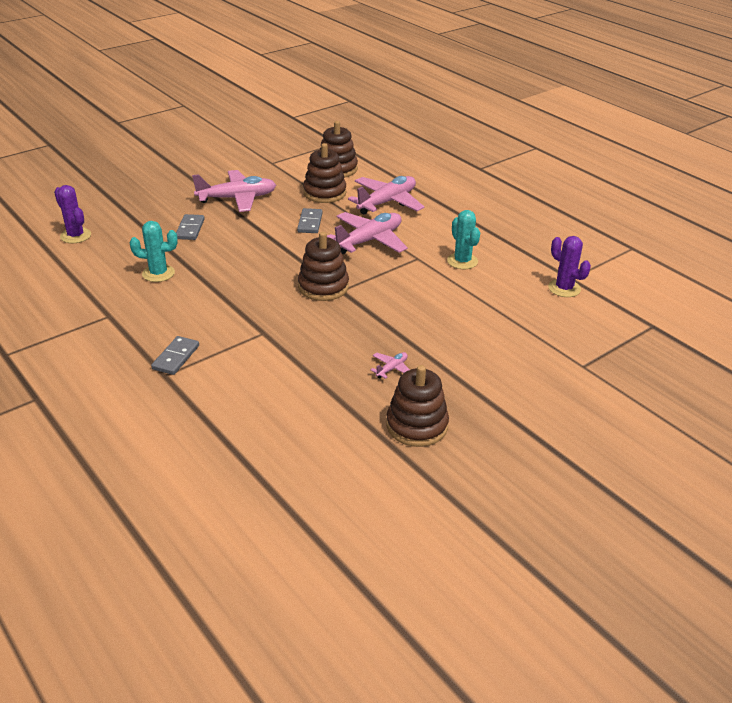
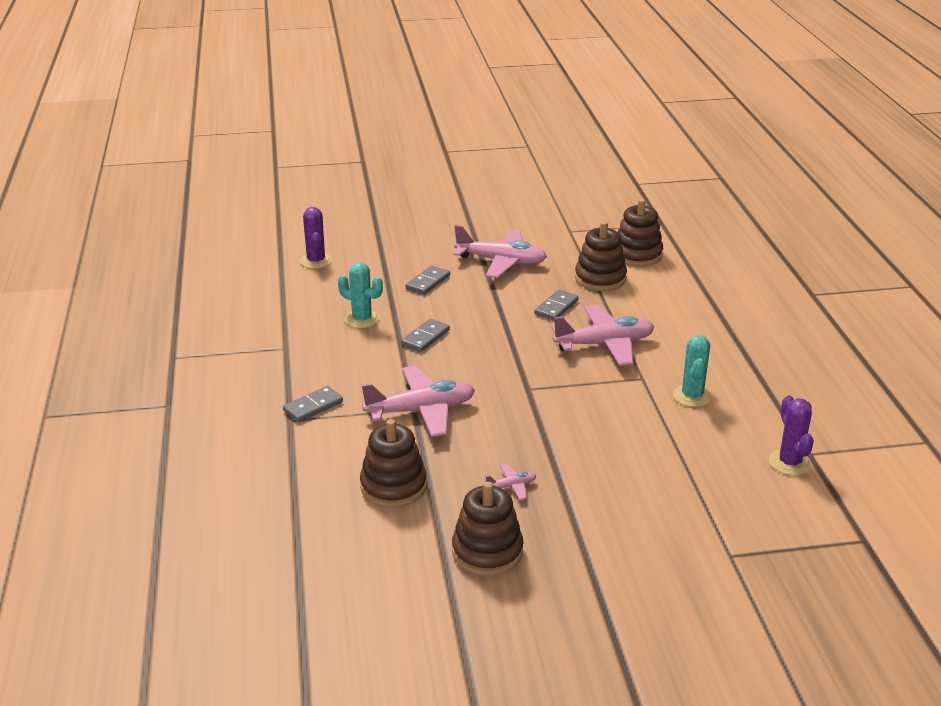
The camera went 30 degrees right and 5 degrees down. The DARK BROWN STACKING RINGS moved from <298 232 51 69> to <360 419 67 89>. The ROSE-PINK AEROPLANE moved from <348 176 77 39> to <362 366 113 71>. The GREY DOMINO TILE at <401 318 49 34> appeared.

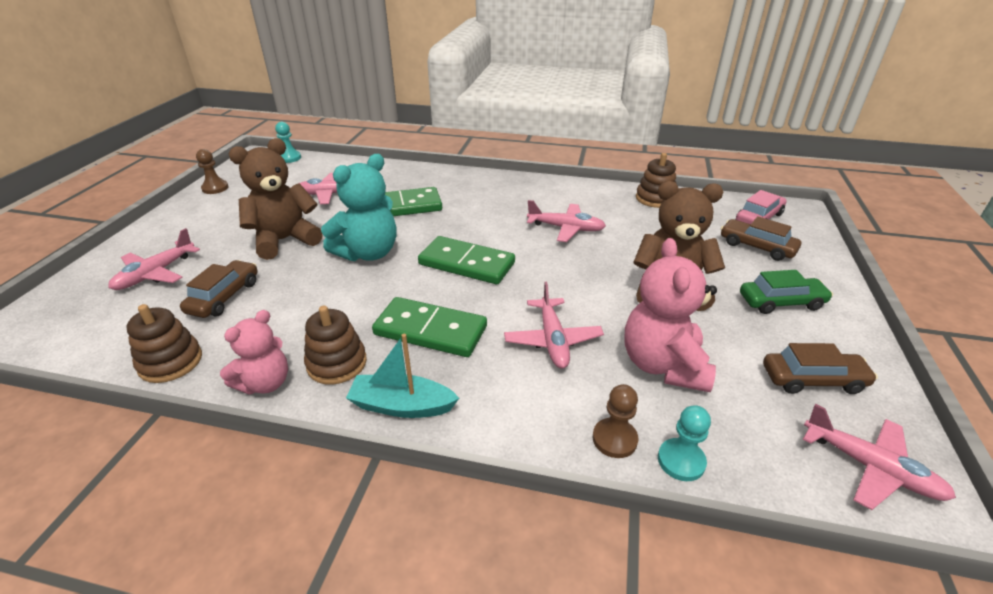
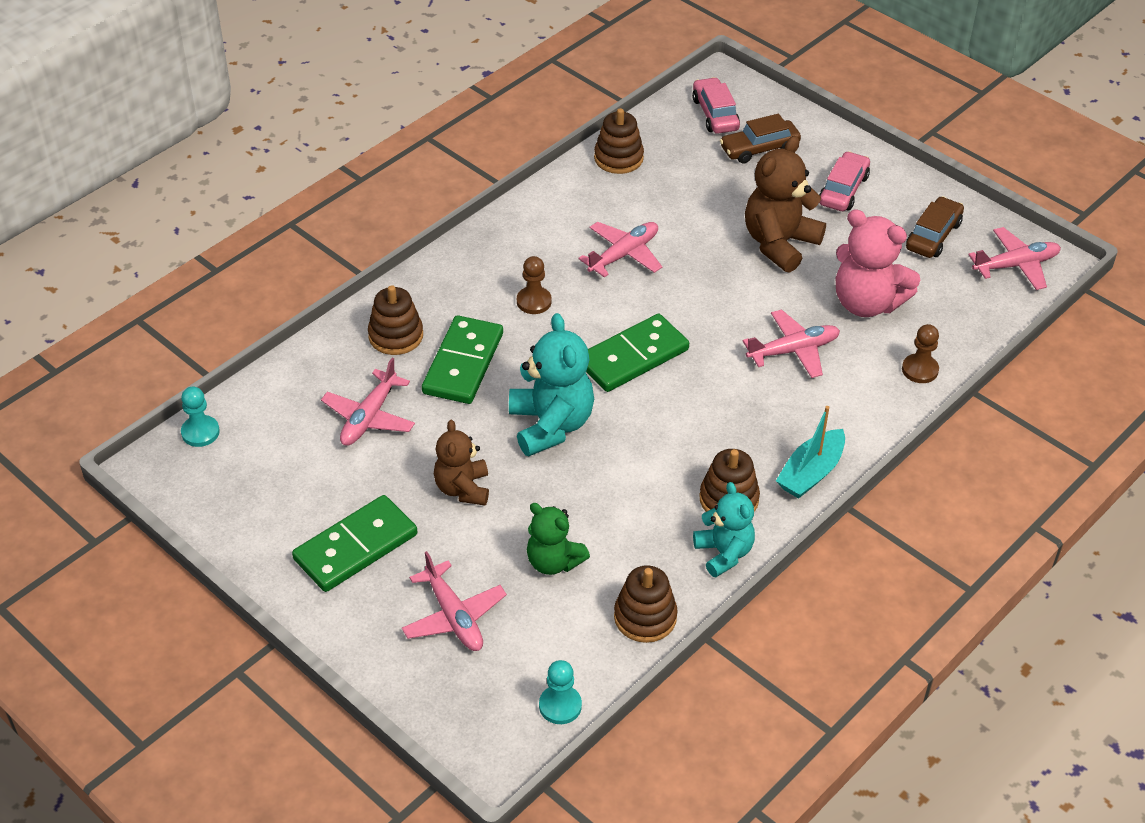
The camera went 60 degrees left and 10 degrees up. The DARK BROWN CAR at <180 260 77 58> was replaced by the EMERALD TEDDY at <527 503 63 72>. The DARK BROWN GAME PAWN moved from <196 149 33 45> to <517 256 35 58>. The ROSE-PINK TEDDY at <220 310 68 85> became the TURQUOISE TEDDY at <693 482 62 96>. The DARK BROWN TEDDY at <229 138 94 122> changed to 0.64 times the size. The EMERALD DOMINO TILE moved from <372 297 115 60> to <292 495 125 97>. The ROSE-PINK AEROPLANE at <504 282 100 86> turned 45 degrees counterclockwise. The TURQUOISE GAME PAWN moved from <658 405 53 76> to <539 660 43 64>. The EMERALD CAR at <740 270 93 44> became the ROSE-PINK CAR at <819 151 51 60>. The DARK BROWN STACKING RINGS at <368 285 55 70> appeared.

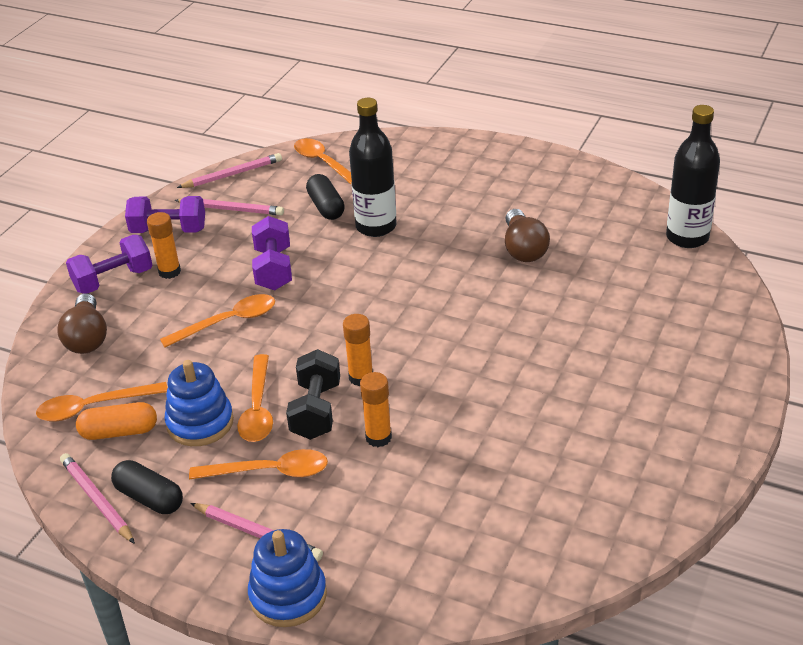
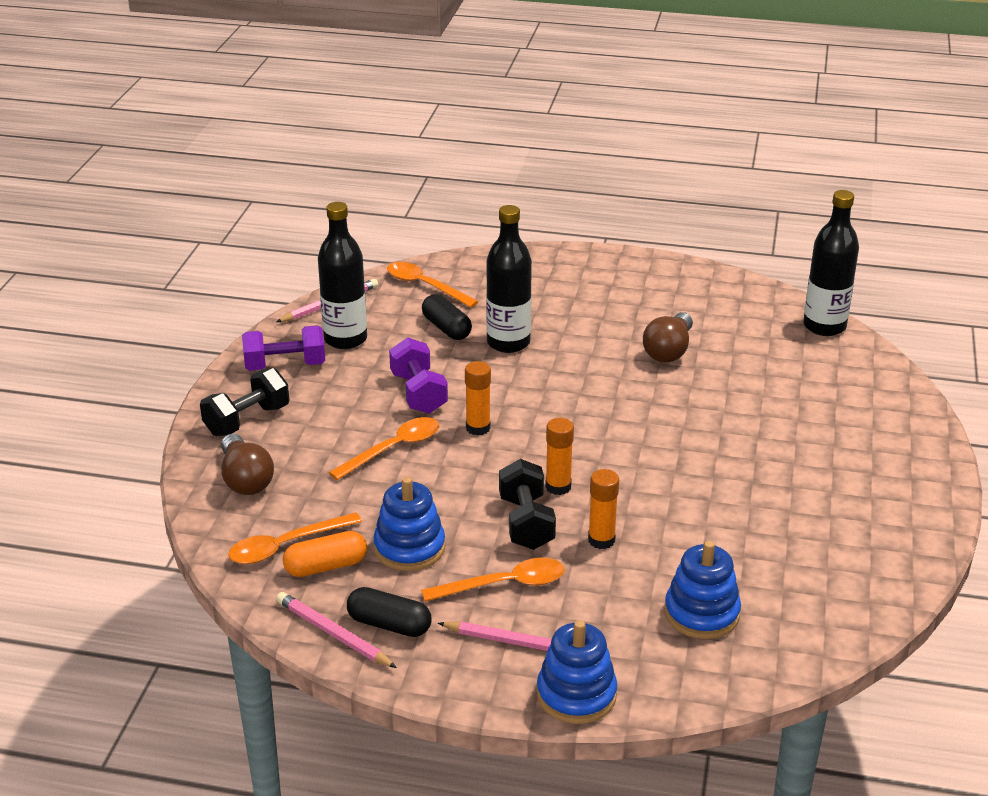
The camera went 15 degrees left and 5 degrees down. The ROYAL PURPLE HAND WEIGHT at <66 235 86 59> became the EBONY HAND WEIGHT at <200 368 89 68>. The ORANGE-COLOURED STICK OF GLUE moved from <147 212 34 67> to <465 361 26 75>. The ROSE-PINK LEAD PENCIL at <175 199 109 16> was replaced by the EBONY FLASK at <318 202 49 147>. The ORANGE-COLOURED SPOON at <237 354 36 88> disappeared. The DARK BROWN LIGHT BULB at <505 209 45 53> turned 45 degrees clockwise. The BLUE STACKING RINGS at <665 541 76 98> appeared.

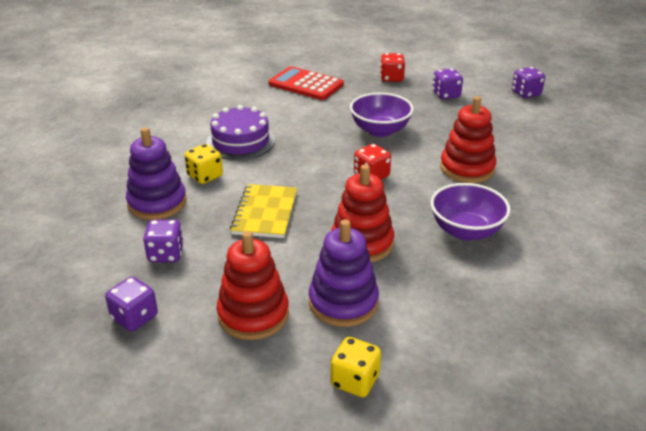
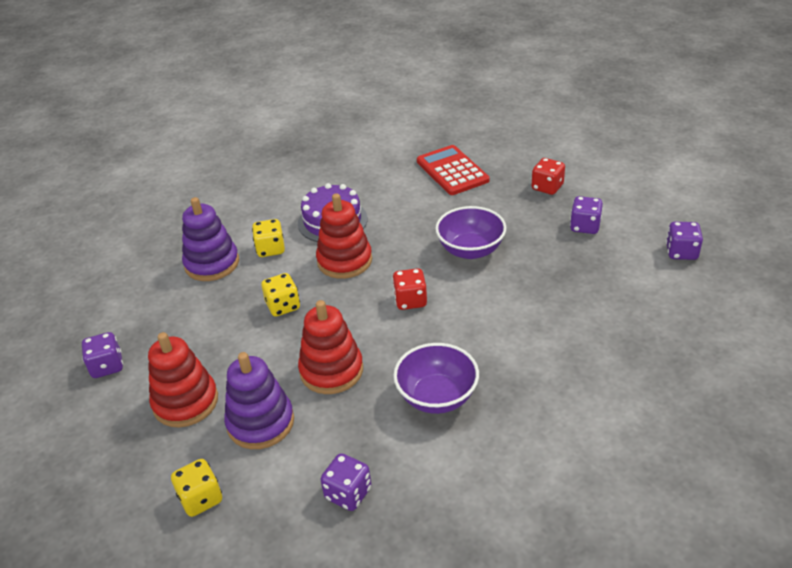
The camera went 35 degrees right and 5 degrees up. The ROYAL PURPLE GAME DIE moved from <143 220 41 42> to <321 453 51 58>. The YELLOW EXERCISE BOOK at <230 184 67 54> was replaced by the YELLOW GAME DIE at <261 273 39 44>. The CRIMSON STACKING RINGS moved from <440 96 56 87> to <316 193 56 86>.

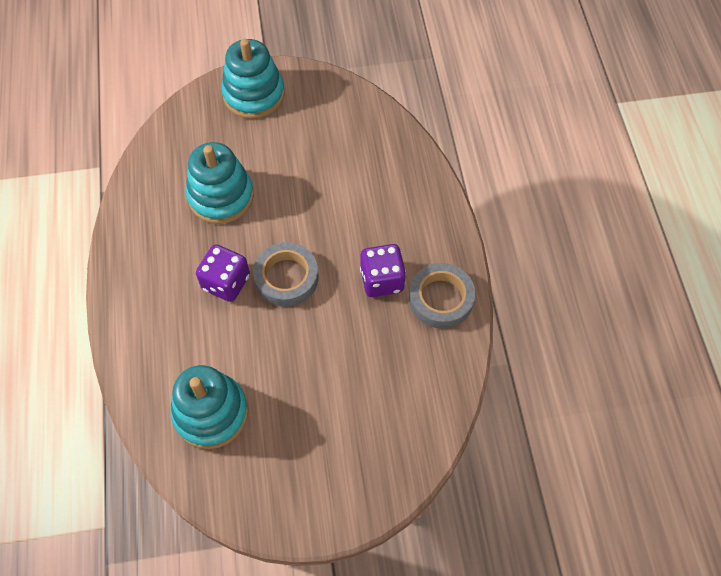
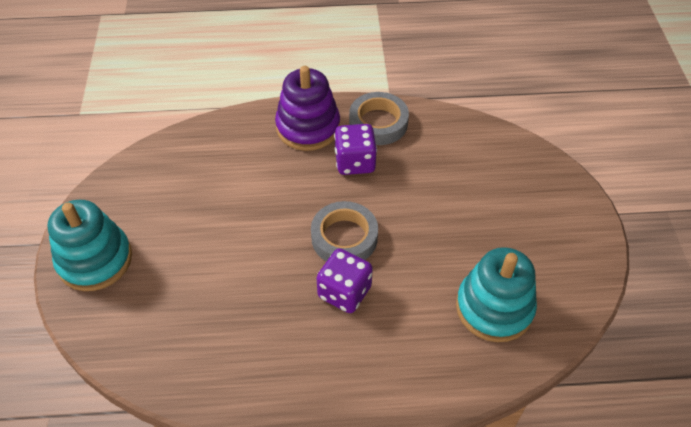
The camera went 85 degrees left and 10 degrees down. The TURQUOISE STACKING RINGS at <186 142 68 82> disappeared. The ROYAL PURPLE STACKING RINGS at <275 66 65 85> appeared.

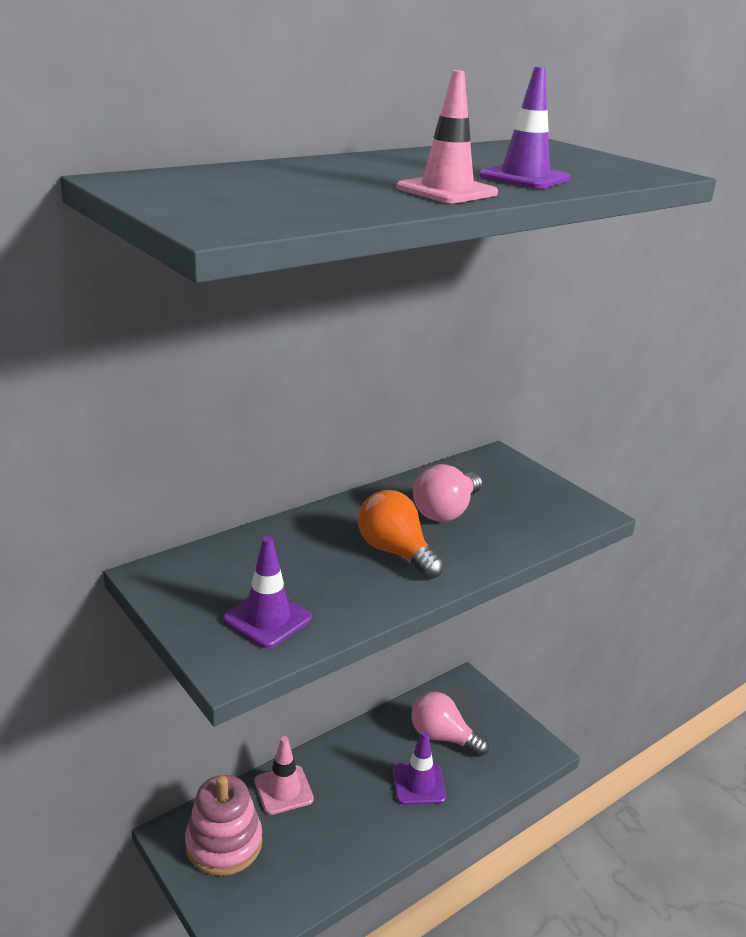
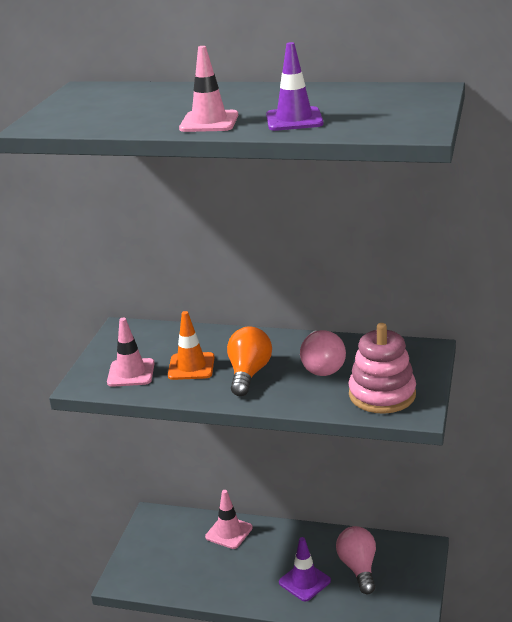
The camera went 55 degrees right and 0 degrees up. The ROSE-PINK STACKING RINGS moved from <185 775 77 101> to <349 323 67 90>. The ROYAL PURPLE TRAFFIC CONE at <223 536 89 113> became the ROSE-PINK TRAFFIC CONE at <107 318 48 69>. The ROSE-PINK LIGHT BULB at <413 464 69 58> turned 90 degrees counterclockwise. The ORANGE-COLOURED TRAFFIC CONE at <168 311 47 69> appeared.

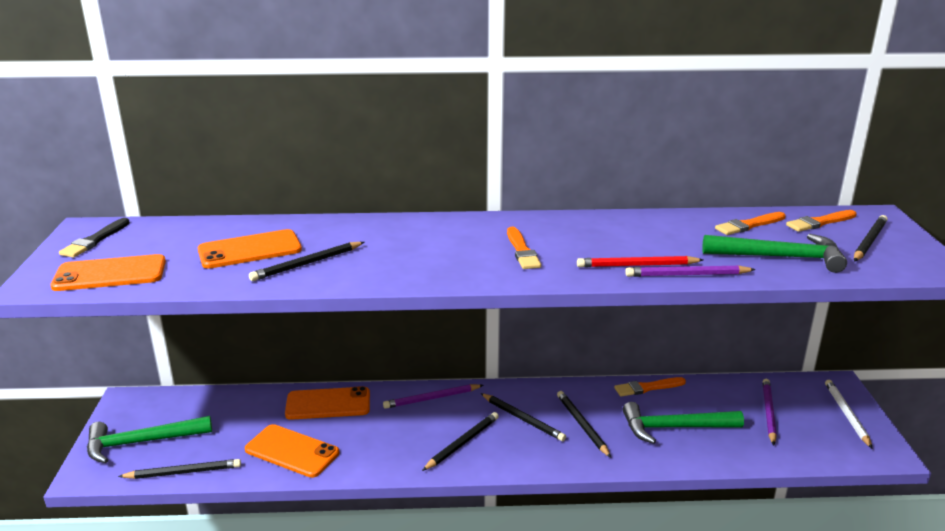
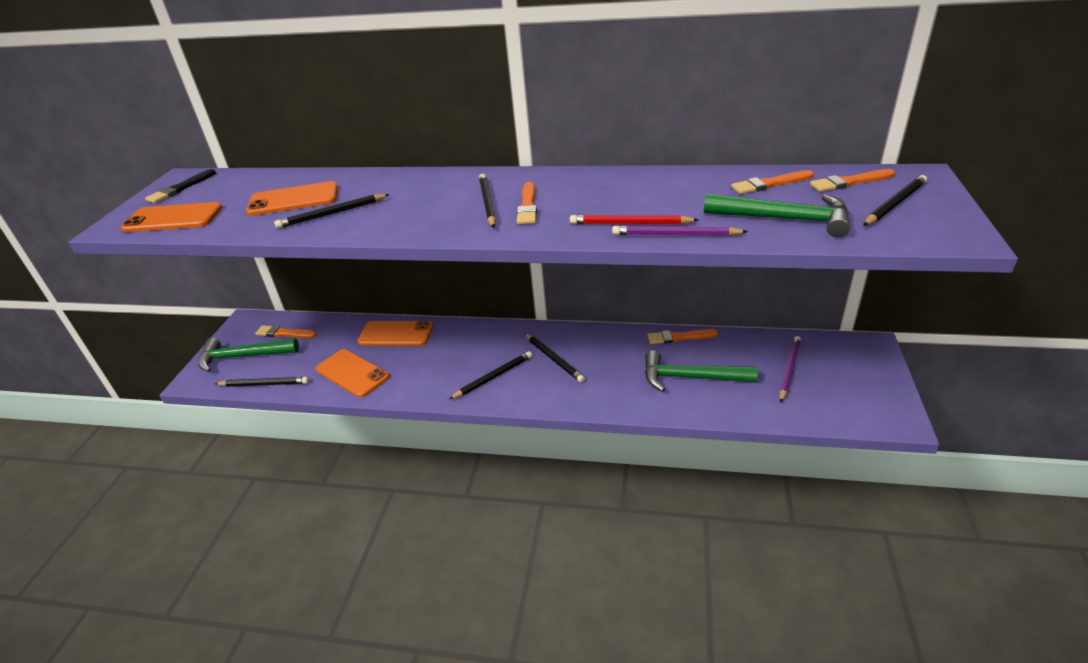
The camera went 15 degrees right and 10 degrees up. The ROYAL PURPLE LEAD PENCIL at <383 384 100 25> disappeared. The EBONY LEAD PENCIL moved from <557 391 54 67> to <479 174 17 54>. The PURE WHITE LEAD PENCIL at <825 380 48 69> disappeared. The ORANGE-COLOURED PAINTBRUSH at <255 325 62 13> appeared.

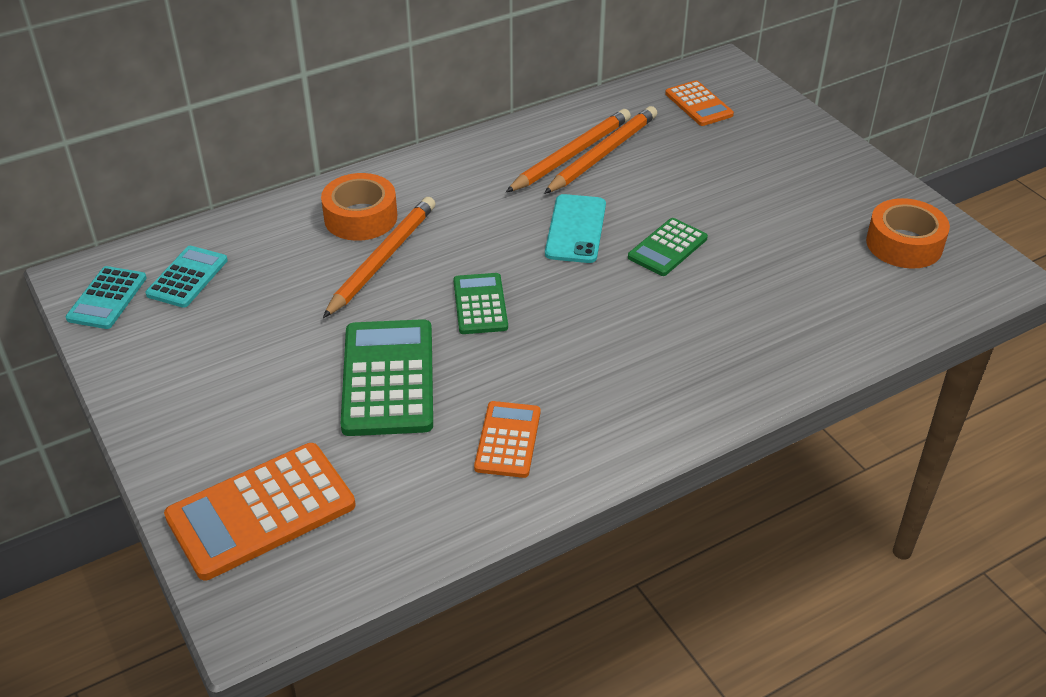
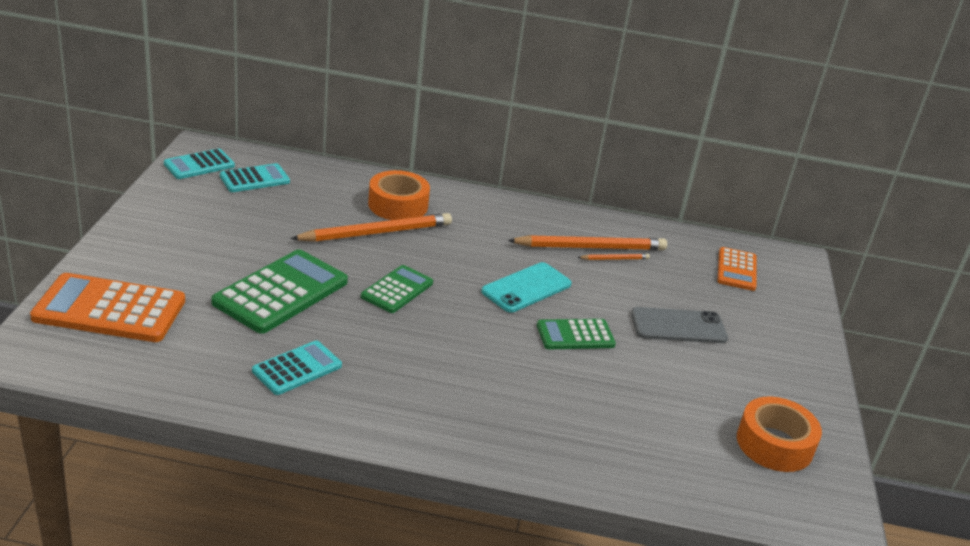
The camera went 35 degrees right and 10 degrees down. The ORANGE-COLOURED CALCULATOR at <474 401 67 77> became the TURQUOISE CALCULATOR at <252 340 90 55>. The ORANGE-COLOURED LEAD PENCIL at <544 106 113 88> changed to 0.46 times the size. The GREY MOBILE PHONE at <631 307 97 36> appeared.

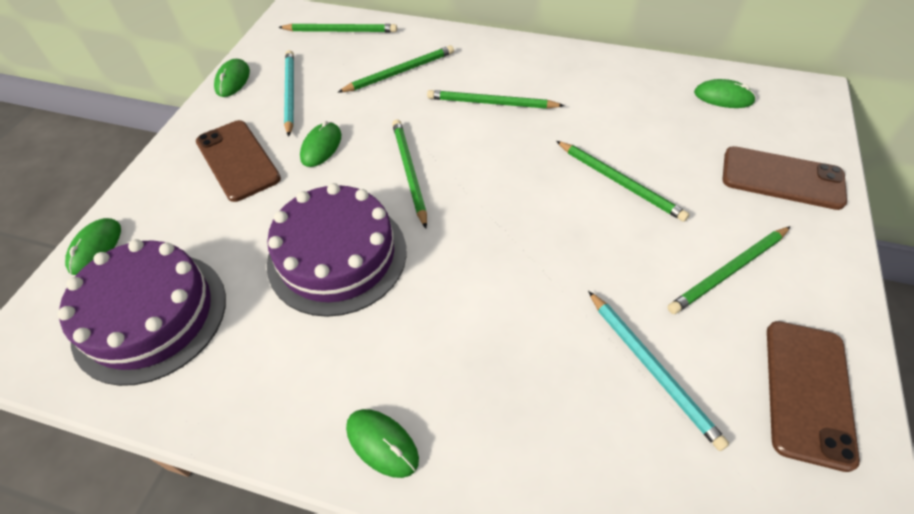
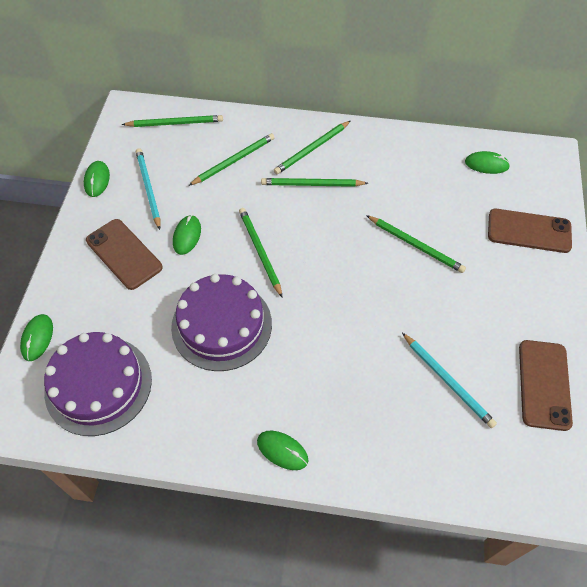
The camera went 10 degrees left and 5 degrees up. The EMERALD LEAD PENCIL moved from <667 226 124 88> to <274 121 76 54>.

